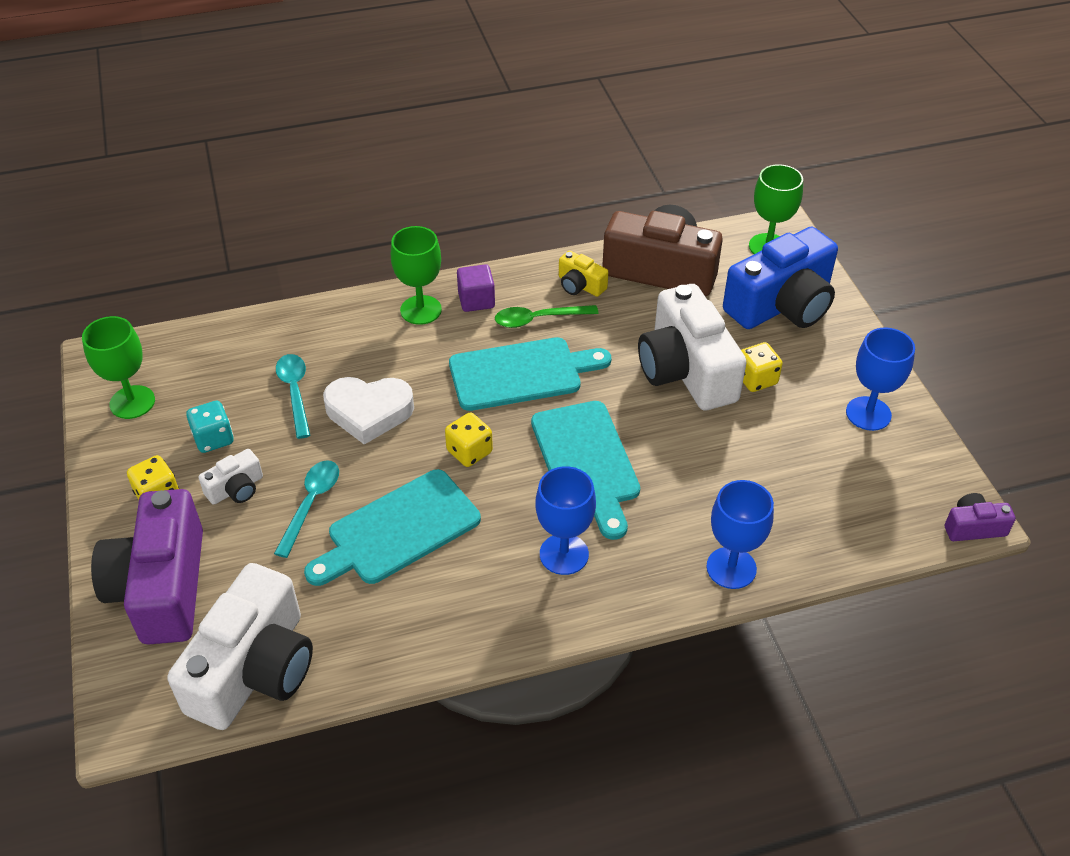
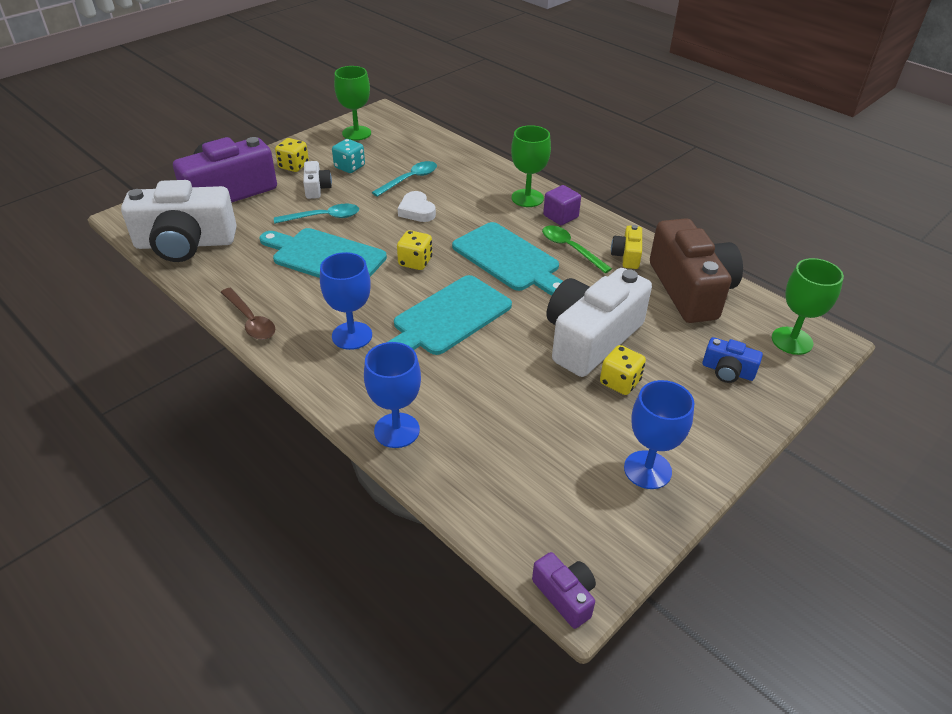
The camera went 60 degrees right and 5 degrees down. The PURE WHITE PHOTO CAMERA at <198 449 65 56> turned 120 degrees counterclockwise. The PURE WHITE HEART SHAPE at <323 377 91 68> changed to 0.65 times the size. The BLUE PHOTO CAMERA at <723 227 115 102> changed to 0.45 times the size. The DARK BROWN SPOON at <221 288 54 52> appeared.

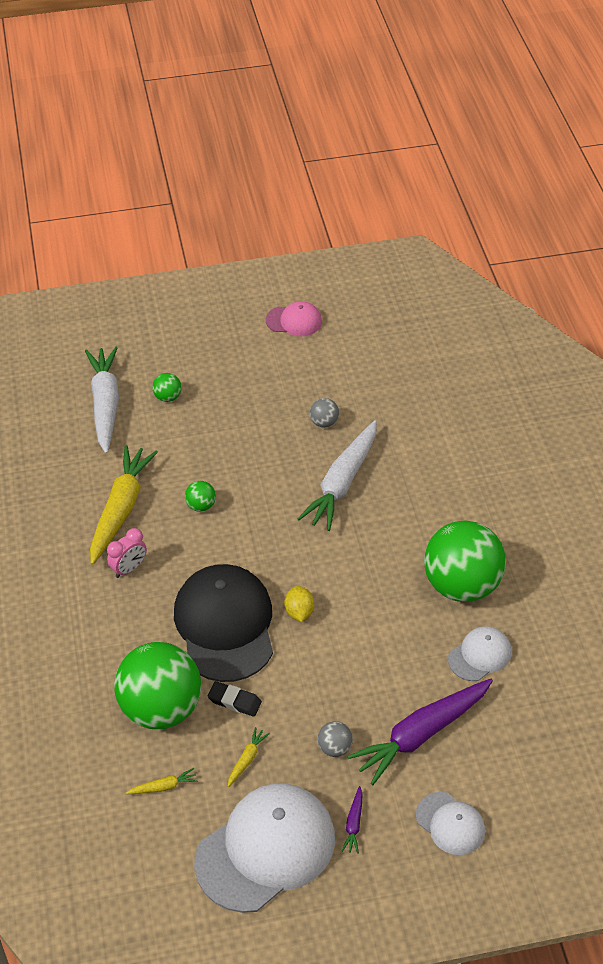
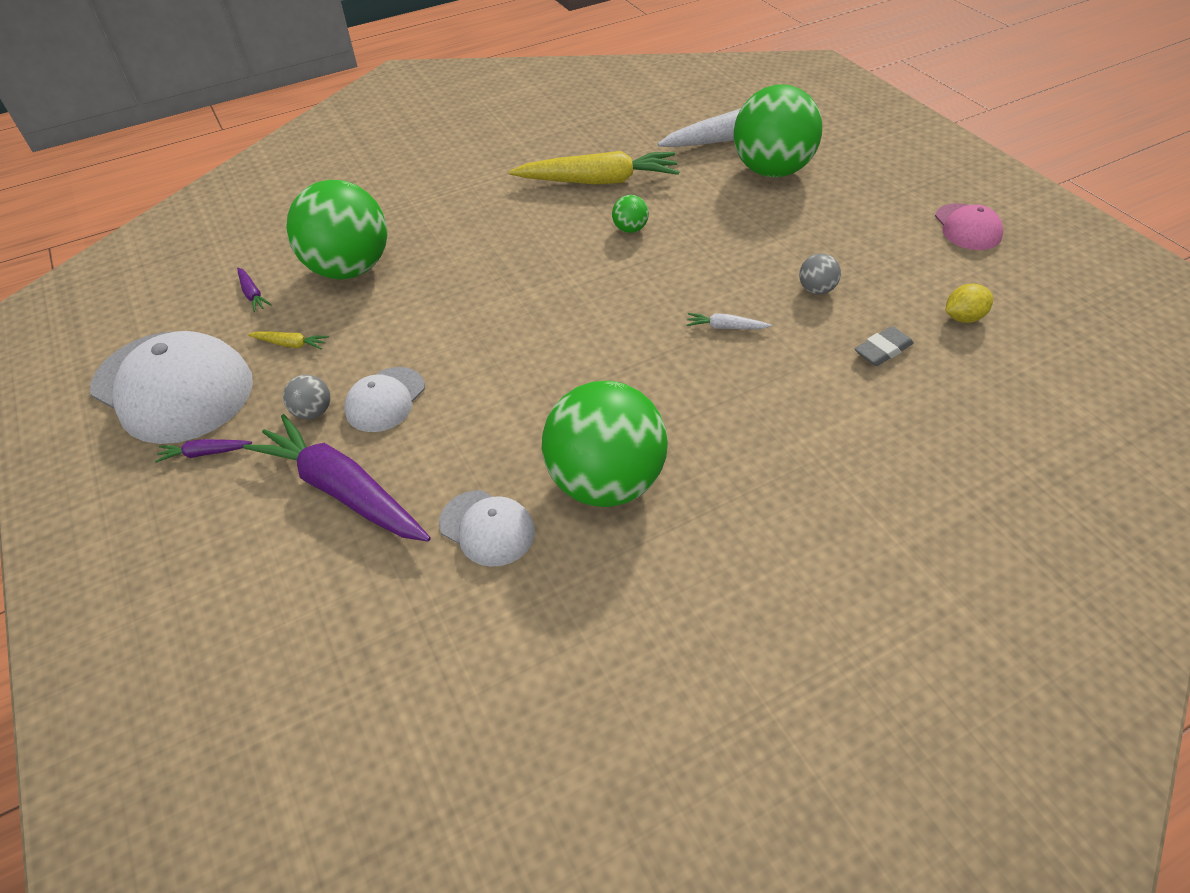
The camera went 75 degrees right and 0 degrees up. The ROSE-PINK ALARM CLOCK at <107 528 40 50> disappeared. The YELLOW CARROT at <126 768 72 26> became the ROYAL PURPLE CARROT at <237 268 35 44>. The EMERALD BALL at <152 373 30 29> changed to 2.47 times the size. The EBONY PEAKED CAP at <174 564 99 118> disappeared. The EBONY PENCIL ERASER at <208 681 54 36> disappeared. The YELLOW LEMON moved from <284 586 30 36> to <946 284 47 39>. The PURE WHITE CARROT at <297 420 80 111> changed to 0.41 times the size. The PURE WHITE PEAKED CAP moved from <416 792 69 63> to <344 367 81 65>. The GREY PENCIL ERASER at <855 326 59 40> appeared.

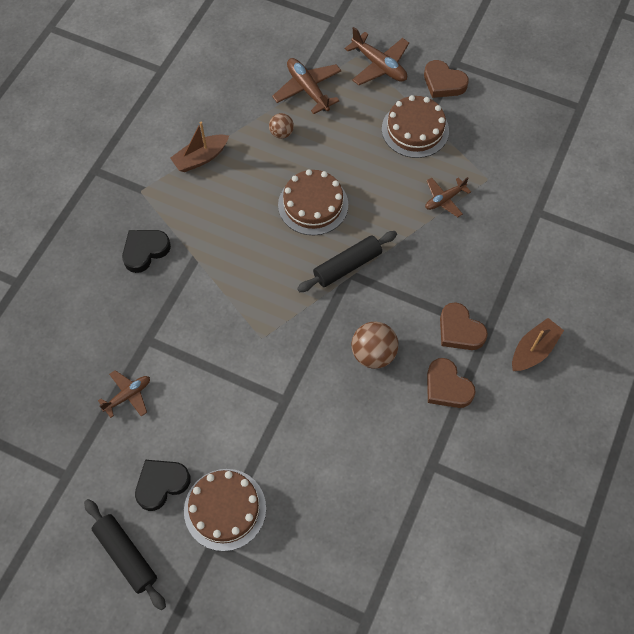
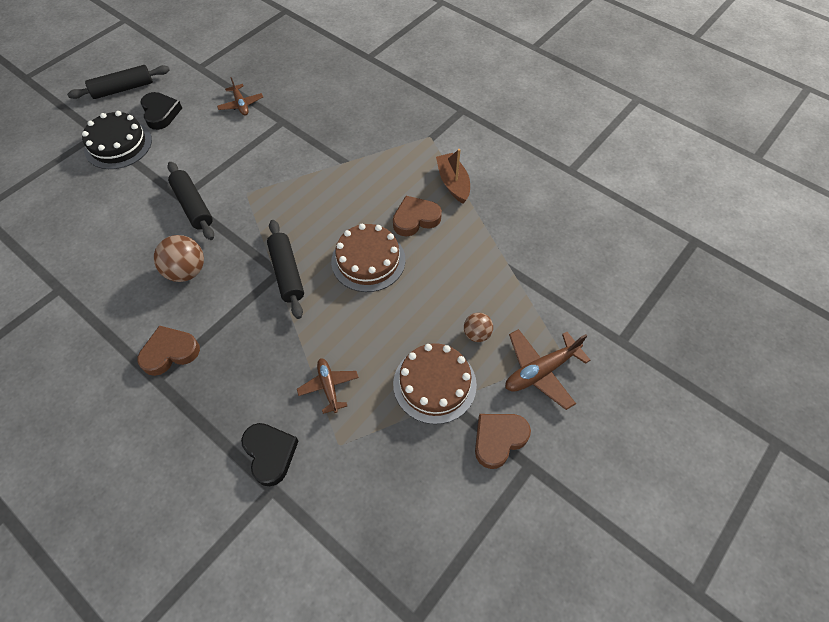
The camera went 105 degrees right and 5 degrees down. The EBONY HEART SHAPE moved from <122 230 49 43> to <241 423 57 63>. The DARK BROWN GATEAU at <184 469 82 82> became the EBONY GATEAU at <82 111 70 58>. The DARK BROWN BALL moved from <269 113 25 26> to <464 313 29 29>. The DARK BROWN AEROPLANE at <272 58 69 56> disappeared. The DARK BROWN HEART SHAPE moved from <427 358 49 50> to <393 196 49 41>. The DARK BROWN SAILBOAT at <512 318 52 53> disappeared. The EBONY DOUGH ROLLER at <167 162 47 78> appeared.

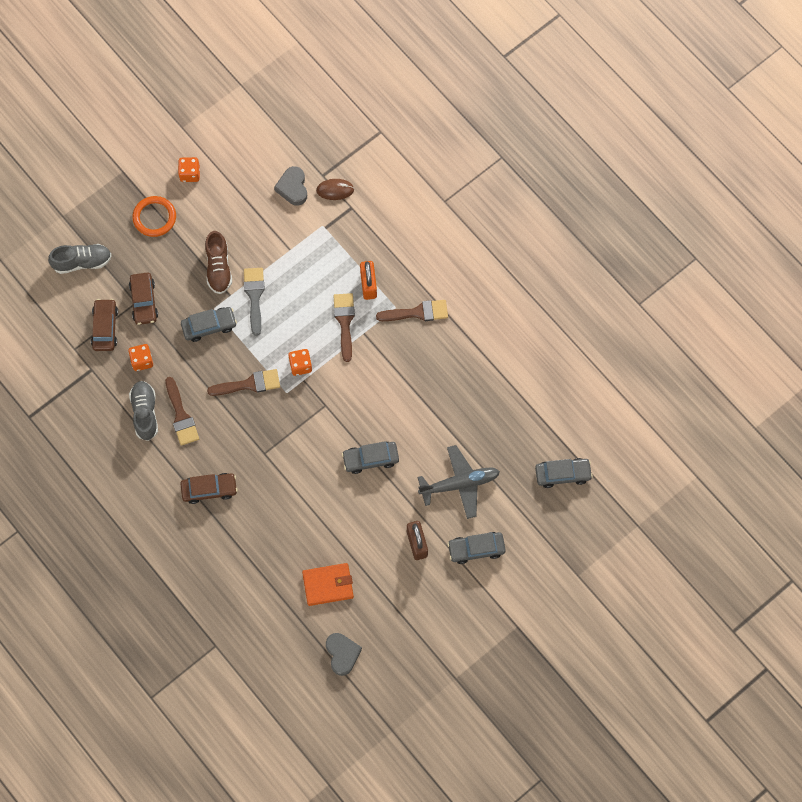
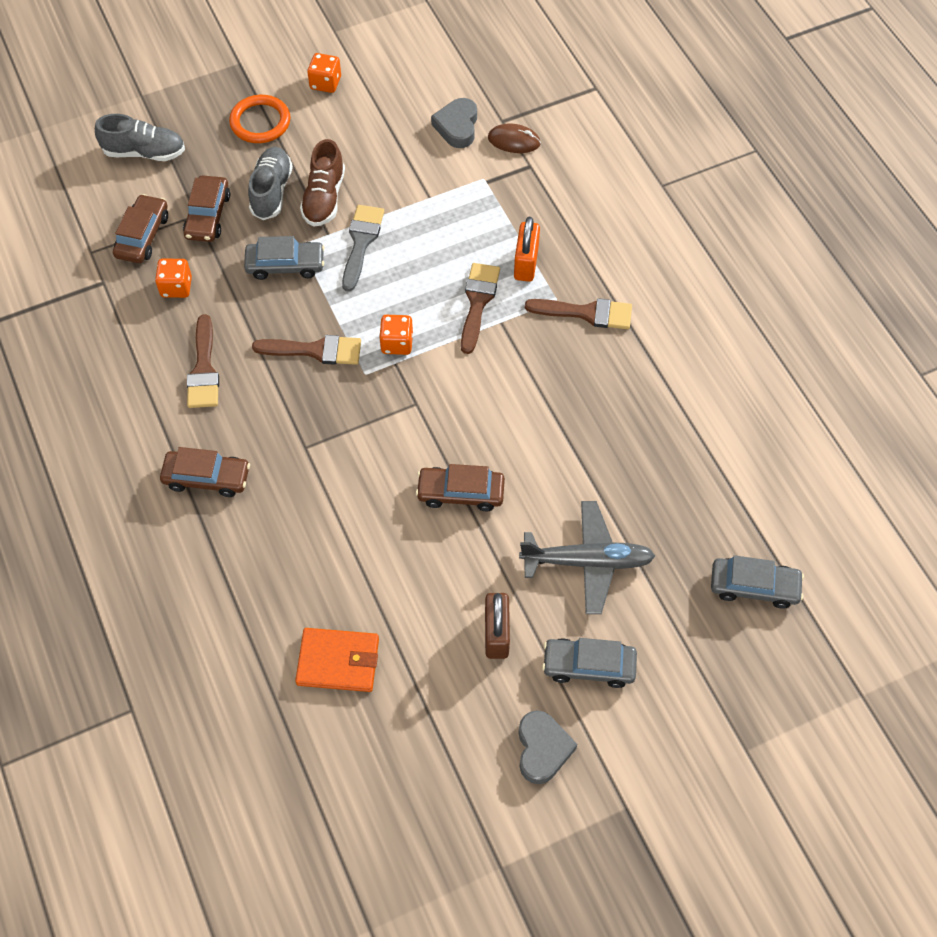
The camera went 15 degrees right and 10 degrees down. The GREY SNEAKER moved from <129 381 29 60> to <248 147 45 73>. The GREY HEART SHAPE moved from <326 633 36 43> to <518 710 59 74>. The GREY CAR at <342 442 57 32> became the DARK BROWN CAR at <416 464 89 47>.

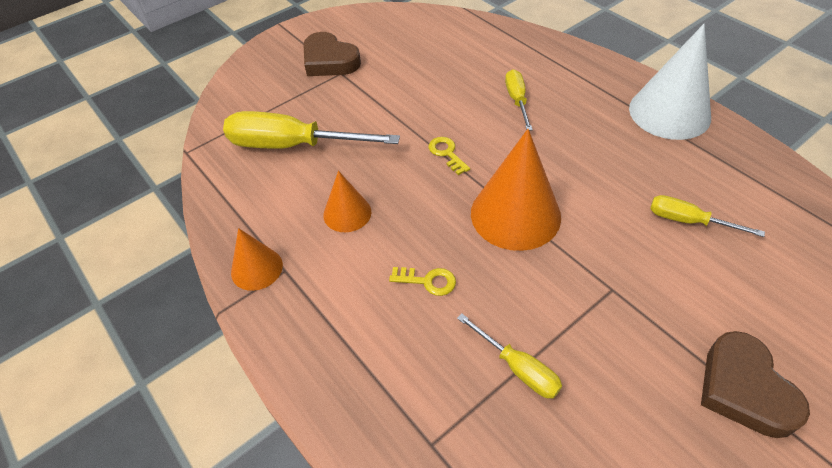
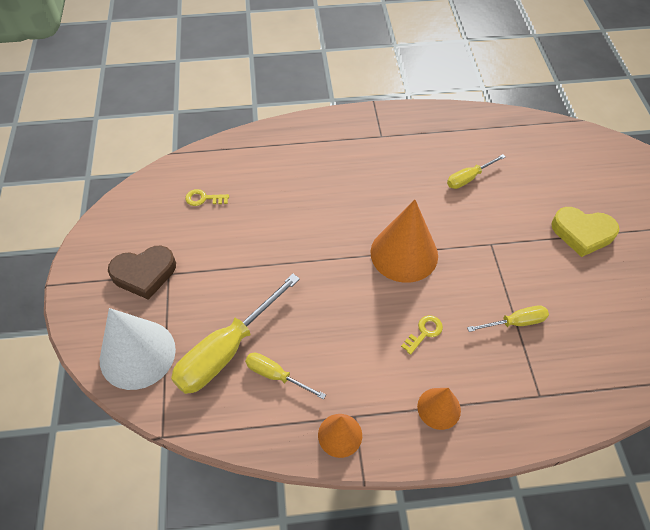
The camera went 60 degrees left and 5 degrees up. The ORANGE-COLOURED CONE SHAPE moved from <323 171 48 61> to <417 388 44 42>. The YELLOW LATCHKEY moved from <428 137 42 38> to <185 189 44 17>. The YELLOW FLAT SCREWDRIVER moved from <505 69 28 62> to <245 352 81 48>. The PURE WHITE CONE SHAPE moved from <629 24 82 116> to <100 308 76 82>. The DARK BROWN HEART SHAPE at <701 331 109 107> became the YELLOW HEART SHAPE at <551 207 68 50>.

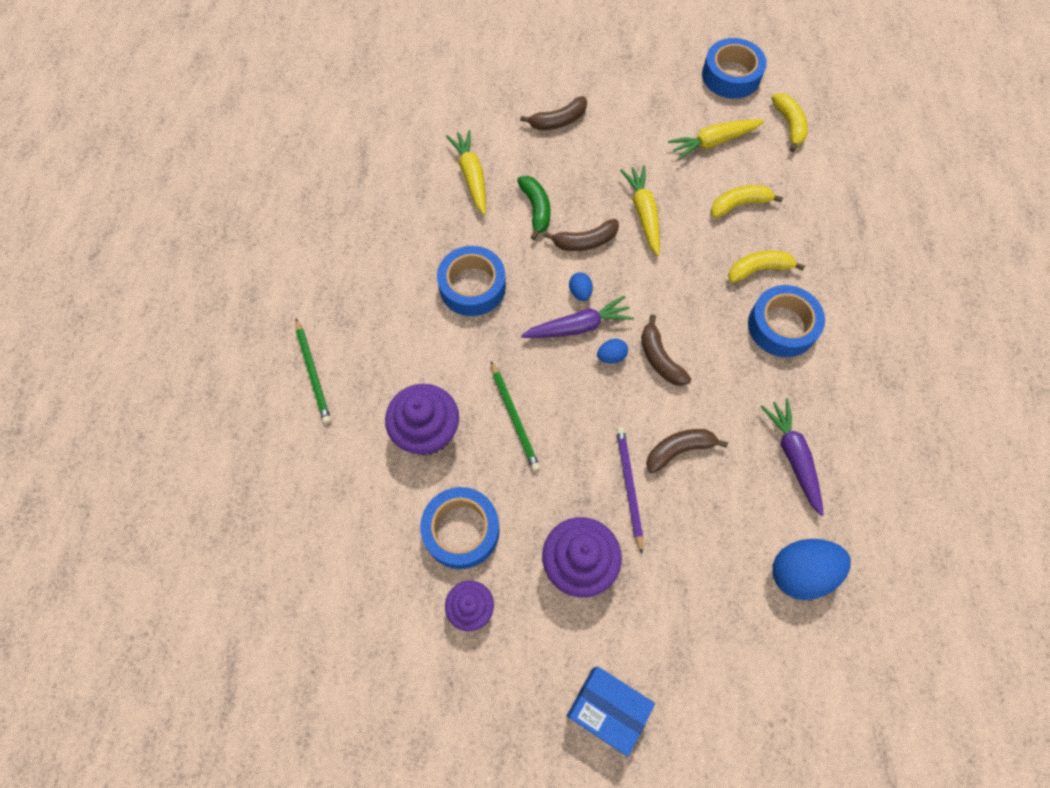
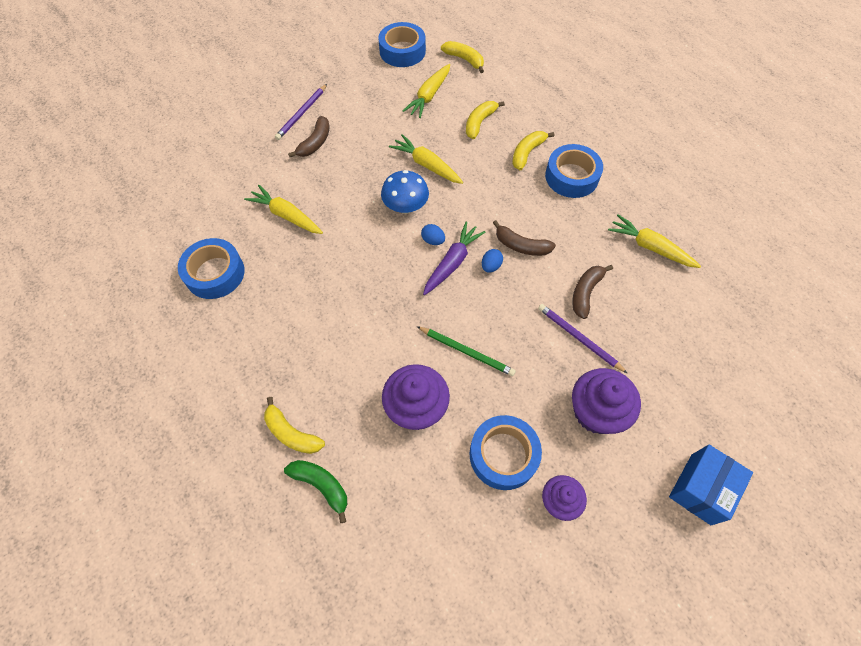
The camera went 40 degrees left and 5 degrees down. The EMERALD LEAD PENCIL at <295 319 36 105> was replaced by the YELLOW BANANA at <264 397 61 57>. The BLUE TAPE moved from <437 246 69 70> to <178 238 67 61>. The EMERALD BANANA moved from <517 176 33 64> to <284 460 63 63>. The DARK BROWN BANANA at <544 219 75 32> was replaced by the BLUE FUNGUS at <381 170 48 44>. The BLUE PACKAGE at <567 666 88 91> turned 45 degrees counterclockwise. The ROYAL PURPLE CARROT at <760 398 64 118> became the YELLOW CARROT at <608 214 93 54>. The BLUE EGG at <773 539 78 61> disappeared. The ROYAL PURPLE LEAD PENCIL at <275 84 52 56> appeared.

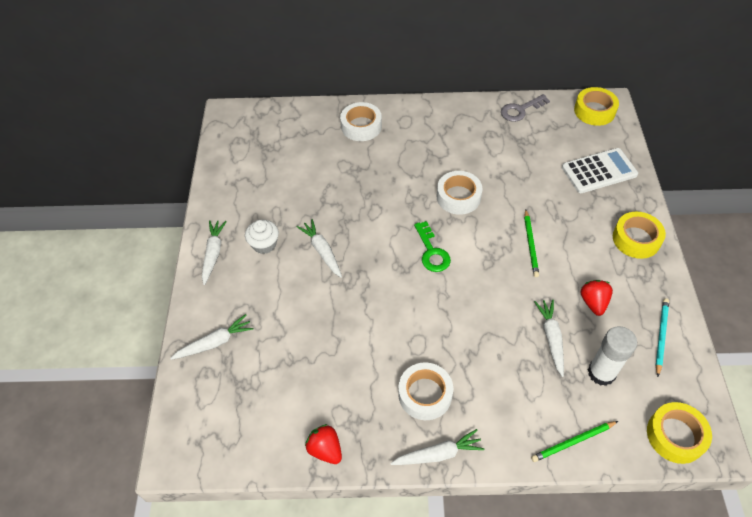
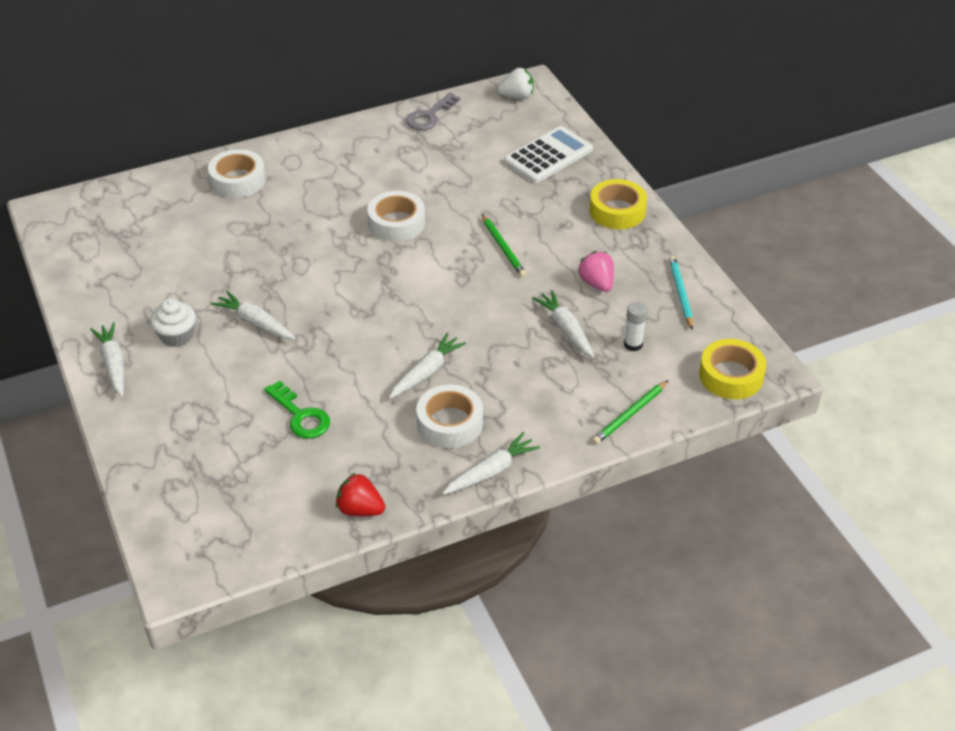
The camera went 25 degrees left and 10 degrees down. The PURE WHITE CARROT moved from <170 314 84 46> to <389 333 77 66>. The EMERALD LATCHKEY moved from <414 221 37 51> to <264 380 66 59>. The YELLOW TAPE at <574 87 45 39> was replaced by the PURE WHITE TOY STRAWBERRY at <497 68 37 31>. The CRIMSON TOY STRAWBERRY at <580 280 33 36> became the ROSE-PINK TOY STRAWBERRY at <578 251 36 41>. The PURE WHITE STICK OF GLUE at <588 326 49 60> changed to 0.58 times the size.

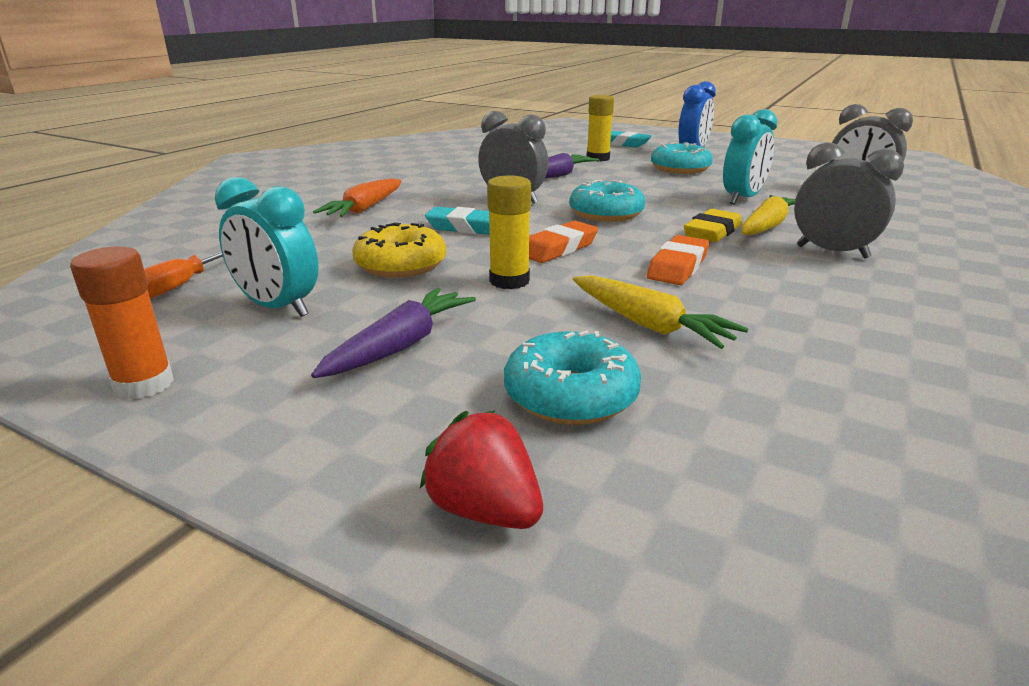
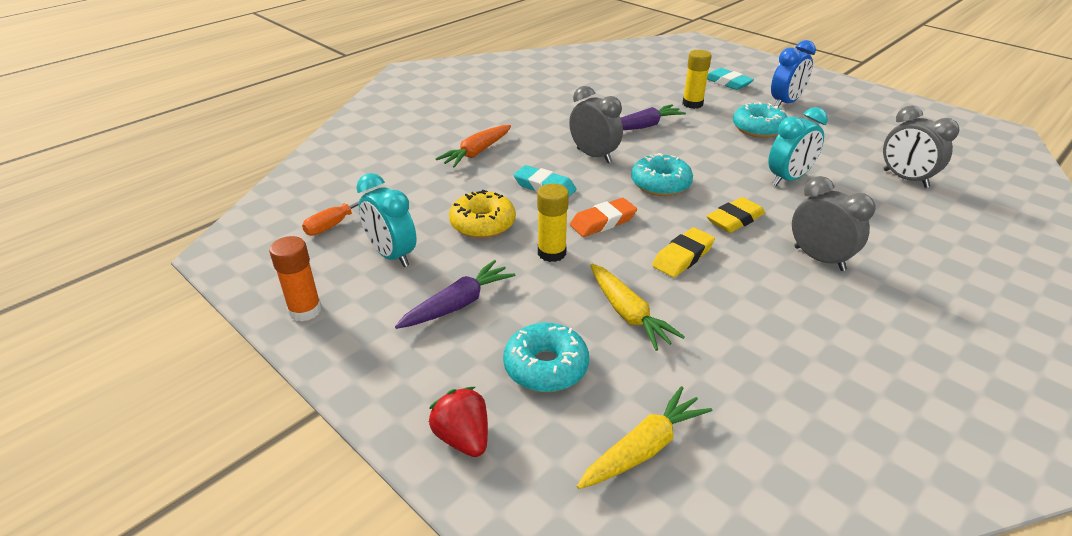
The camera went 15 degrees right and 10 degrees up. The ORANGE-COLOURED PENCIL ERASER at <647 235 62 50> became the YELLOW PENCIL ERASER at <652 227 63 51>. The YELLOW CARROT moved from <741 195 54 41> to <577 386 135 103>.

